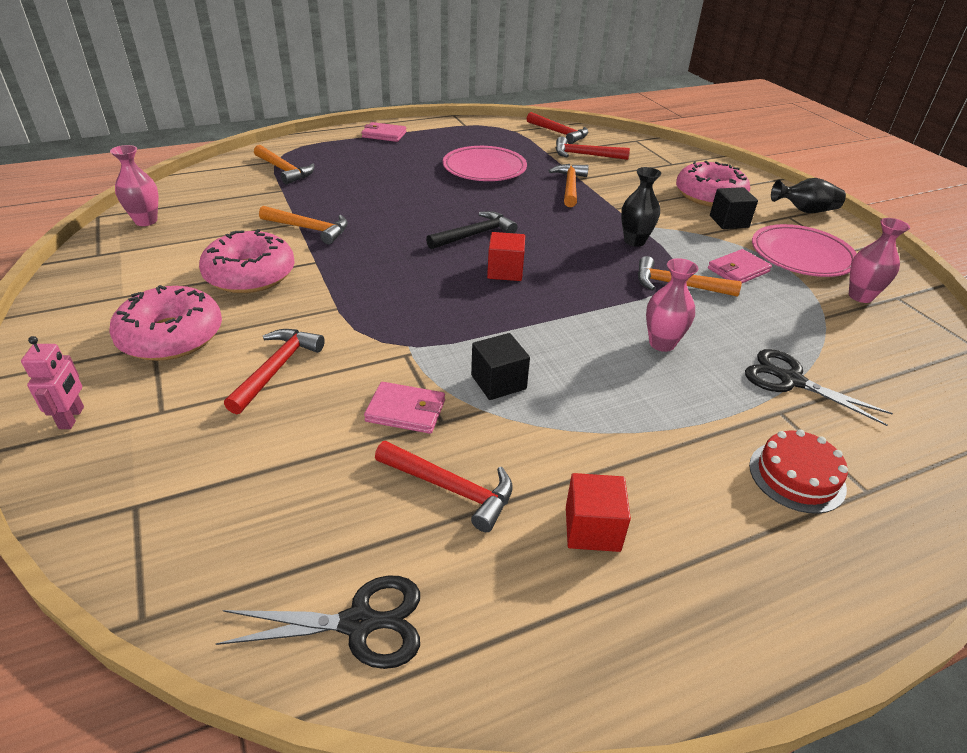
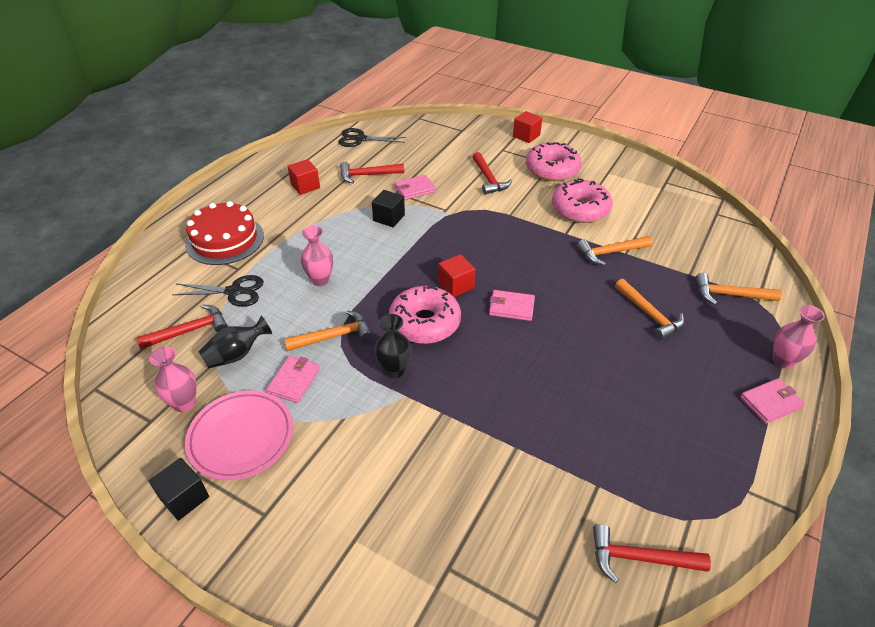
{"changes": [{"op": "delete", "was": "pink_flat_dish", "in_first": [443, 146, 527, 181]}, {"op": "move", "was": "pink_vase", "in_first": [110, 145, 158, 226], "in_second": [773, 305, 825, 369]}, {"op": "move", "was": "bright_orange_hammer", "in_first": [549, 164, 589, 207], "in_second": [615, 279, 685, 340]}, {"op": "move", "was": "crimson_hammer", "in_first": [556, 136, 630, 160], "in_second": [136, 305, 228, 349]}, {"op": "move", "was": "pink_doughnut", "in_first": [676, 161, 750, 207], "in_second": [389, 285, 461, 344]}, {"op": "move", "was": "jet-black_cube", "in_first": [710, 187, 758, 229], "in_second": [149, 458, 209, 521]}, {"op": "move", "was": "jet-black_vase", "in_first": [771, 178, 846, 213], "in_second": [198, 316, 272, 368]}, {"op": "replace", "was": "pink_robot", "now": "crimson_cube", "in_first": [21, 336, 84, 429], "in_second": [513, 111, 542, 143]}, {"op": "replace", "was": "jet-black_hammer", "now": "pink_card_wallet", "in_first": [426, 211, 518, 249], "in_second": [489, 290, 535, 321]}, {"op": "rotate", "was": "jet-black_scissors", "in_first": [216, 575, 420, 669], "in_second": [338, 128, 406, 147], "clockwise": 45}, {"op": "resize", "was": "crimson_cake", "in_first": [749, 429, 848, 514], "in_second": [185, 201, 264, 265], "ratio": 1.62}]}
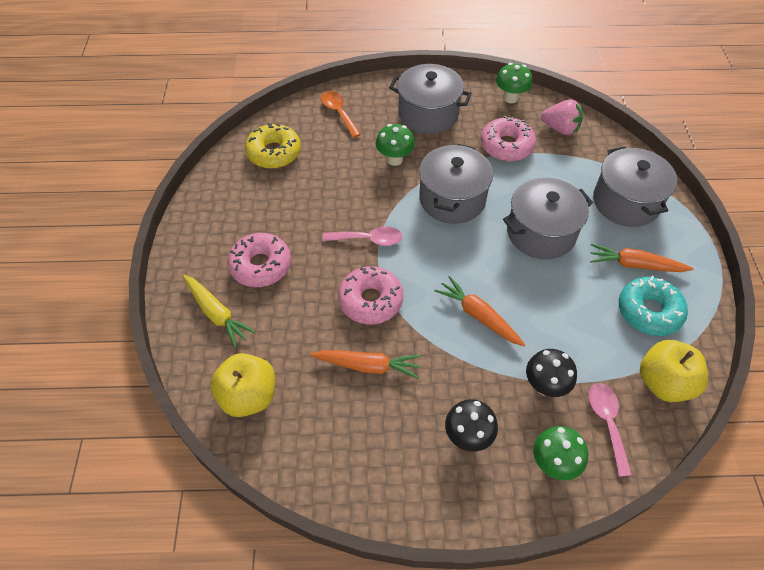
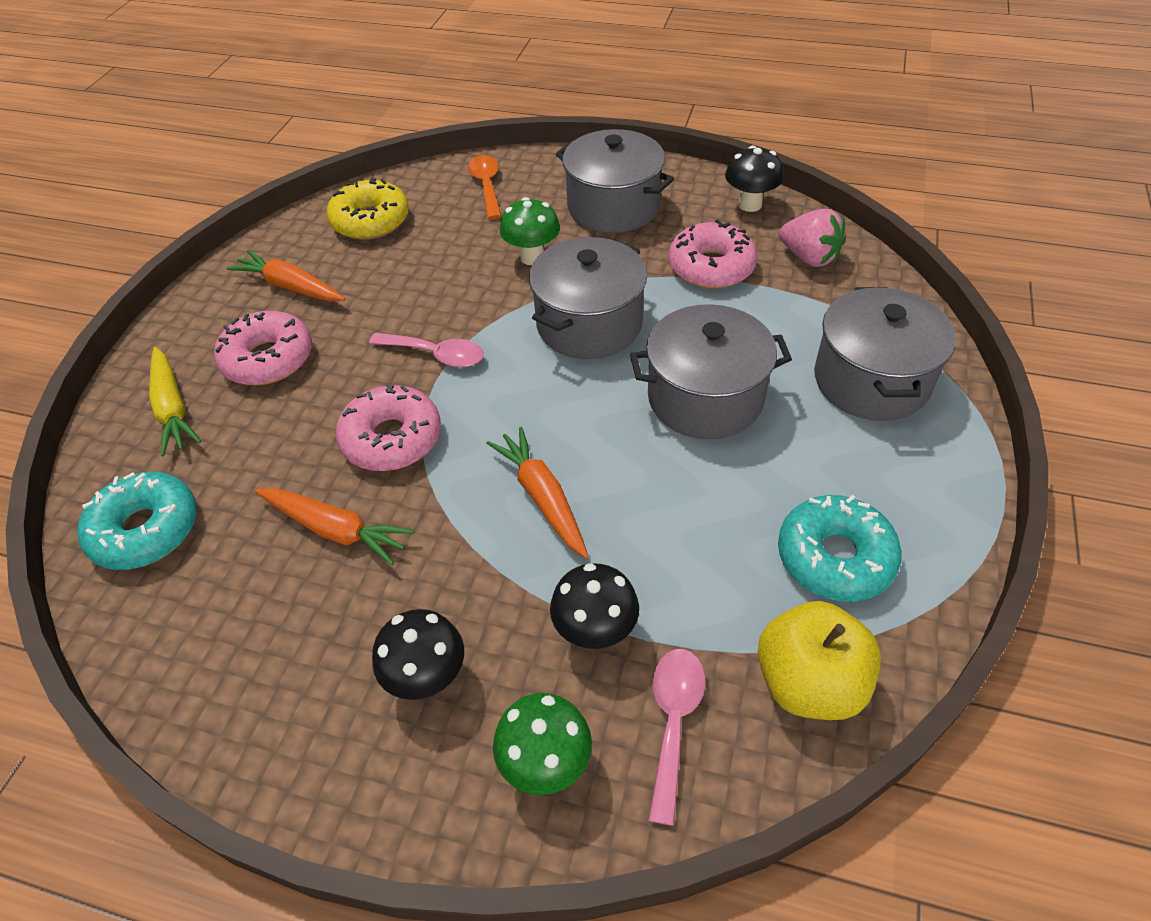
{"changes": [{"op": "move", "was": "bright_orange_toy_carrot", "in_first": [590, 244, 694, 272], "in_second": [227, 250, 345, 301]}, {"op": "replace", "was": "yellow_apple", "now": "aqua_doughnut", "in_first": [210, 353, 275, 417], "in_second": [77, 472, 197, 570]}, {"op": "recolor", "was": "leaf-green_mushroom", "now": "jet-black_mushroom", "in_first": [496, 63, 533, 103], "in_second": [725, 146, 784, 212]}]}
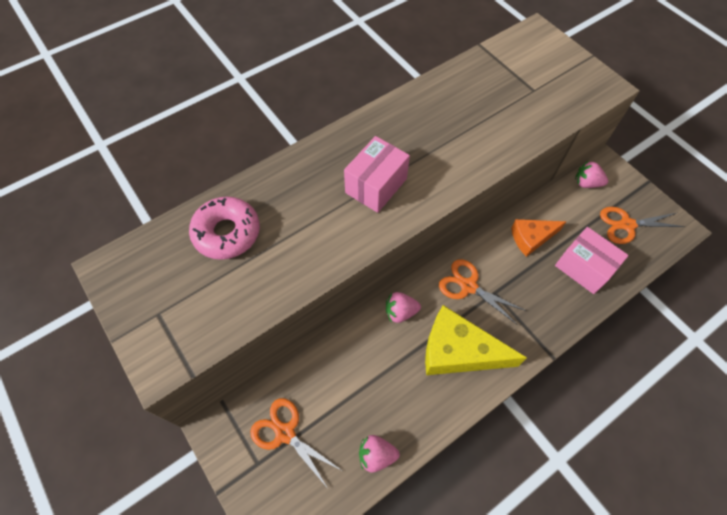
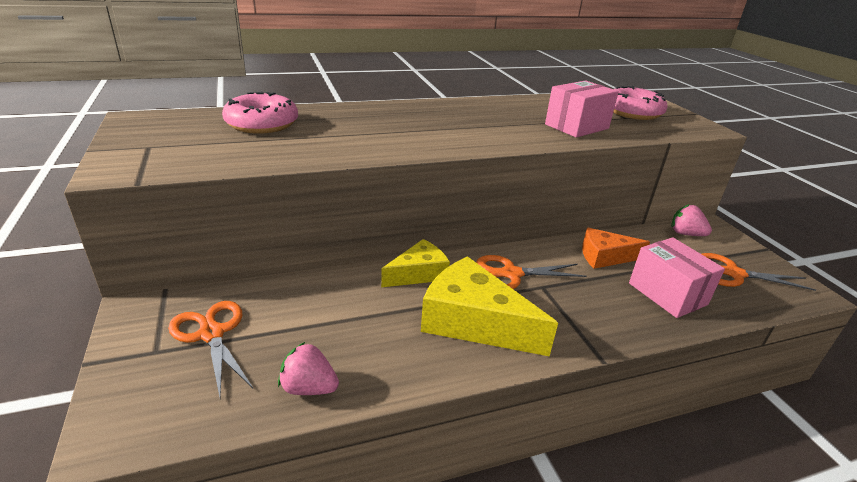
{"changes": [{"op": "insert", "now": "pink_doughnut", "in_second": [613, 86, 668, 120]}, {"op": "move", "was": "pink_package", "in_first": [344, 136, 410, 213], "in_second": [545, 80, 619, 138]}, {"op": "replace", "was": "pink_berry", "now": "yellow_cheese_wedge", "in_first": [386, 292, 421, 323], "in_second": [381, 239, 450, 287]}, {"op": "rotate", "was": "bright_orange_scissors", "in_first": [439, 259, 526, 325], "in_second": [476, 255, 587, 289], "clockwise": -60}]}
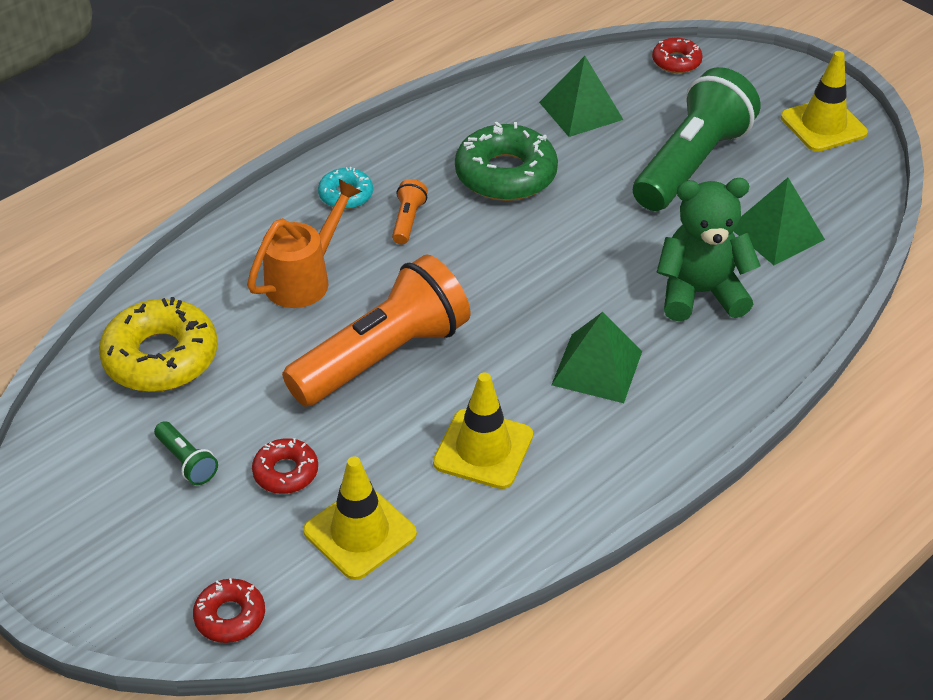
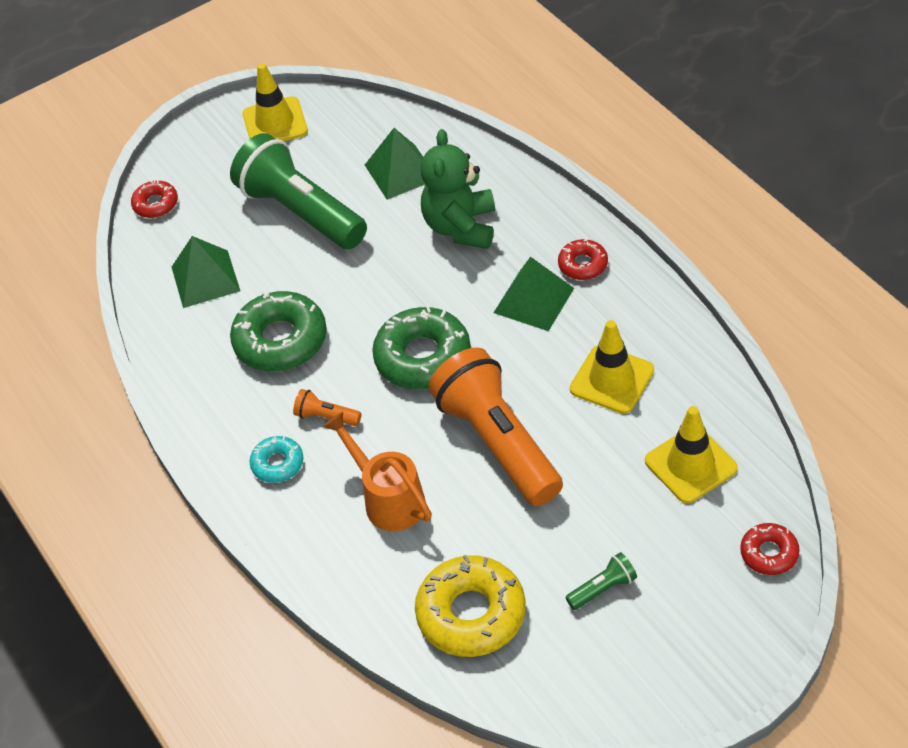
{"changes": [{"op": "insert", "now": "leaf-green_doughnut", "in_second": [372, 305, 471, 389]}, {"op": "move", "was": "crimson_doughnut", "in_first": [252, 438, 318, 494], "in_second": [558, 238, 608, 280]}]}
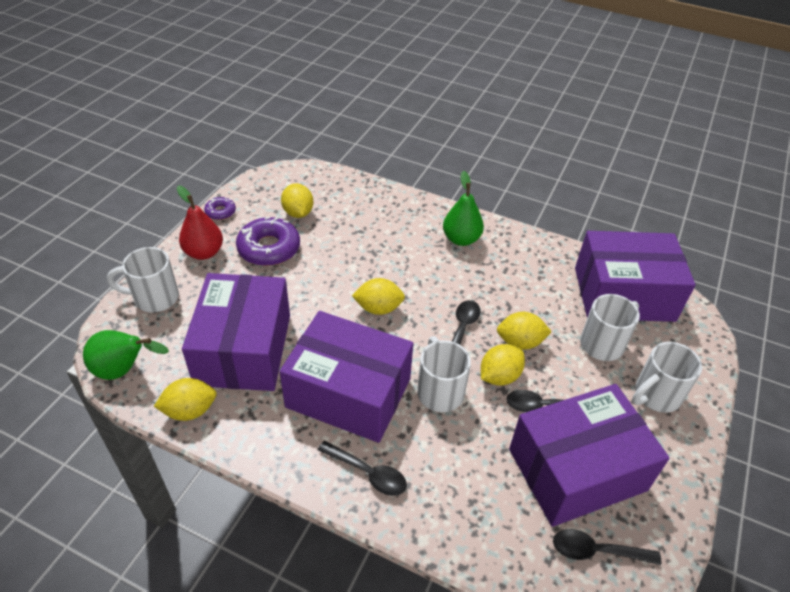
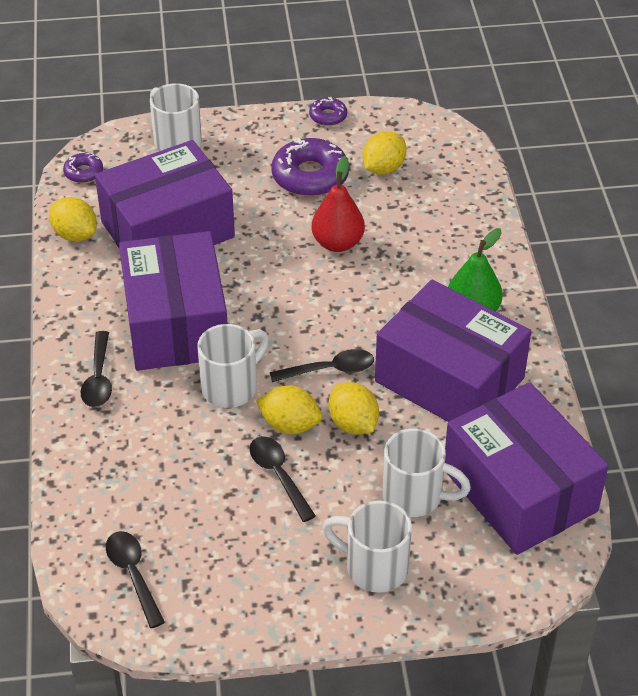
{"changes": [{"op": "delete", "was": "yellow_lemon", "in_first": [352, 278, 405, 315]}, {"op": "move", "was": "crimson_toy_pear", "in_first": [177, 186, 223, 260], "in_second": [311, 156, 365, 252]}, {"op": "move", "was": "purple_package", "in_first": [509, 384, 669, 527], "in_second": [375, 280, 531, 422]}, {"op": "replace", "was": "leaf-green_toy_pear", "now": "purple_doughnut", "in_first": [83, 330, 169, 380], "in_second": [63, 153, 103, 183]}]}
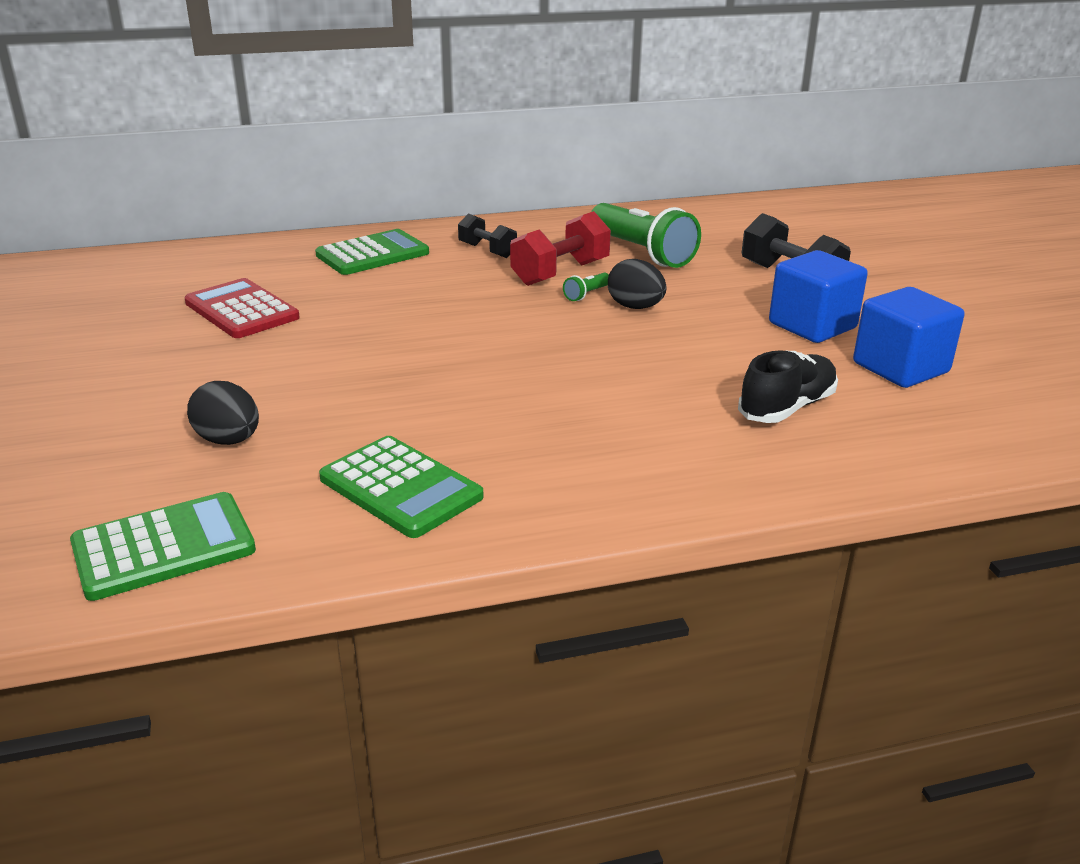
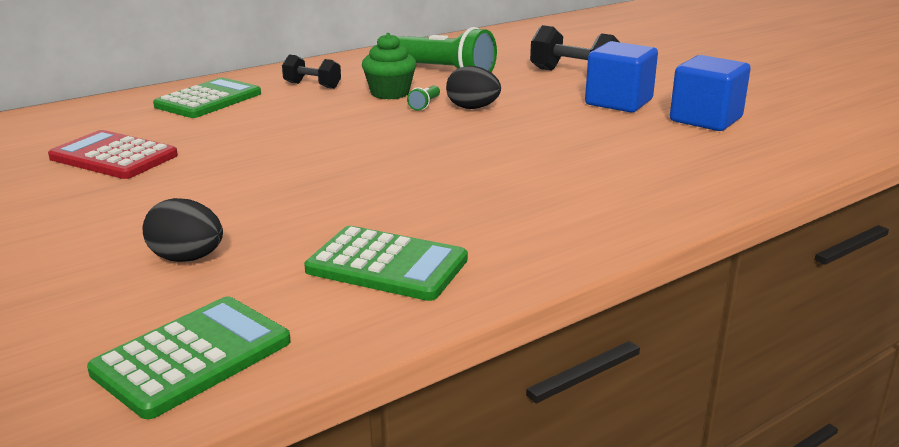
{"changes": [{"op": "delete", "was": "jet-black_shoe", "in_first": [738, 350, 838, 423]}, {"op": "replace", "was": "crimson_dumbbell", "now": "leaf-green_cupcake", "in_first": [510, 211, 611, 286], "in_second": [362, 33, 416, 99]}]}
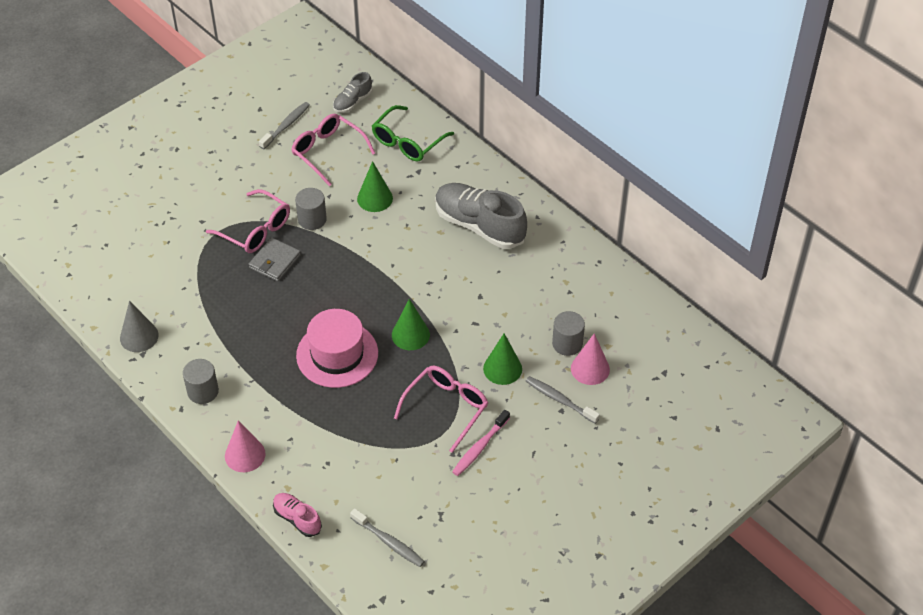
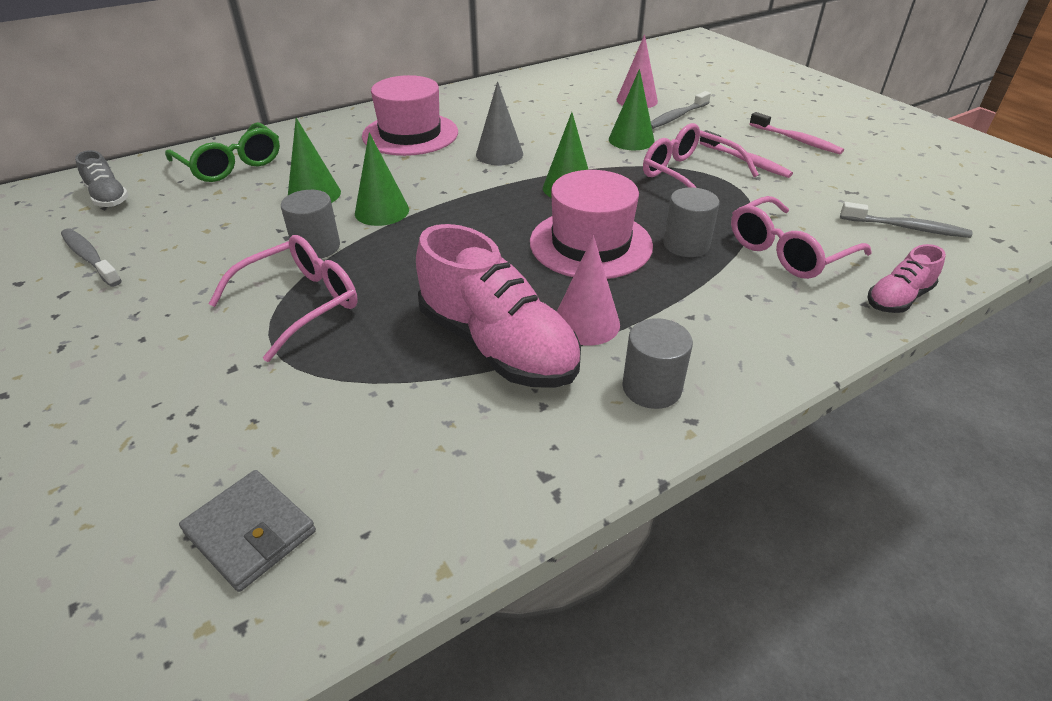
{"changes": [{"op": "insert", "now": "leaf-green_solid_cone", "in_second": [355, 132, 409, 226]}, {"op": "insert", "now": "pink_shoe", "in_second": [416, 224, 581, 388]}, {"op": "insert", "now": "pink_tooth_brush", "in_second": [749, 112, 844, 155]}, {"op": "move", "was": "grey_solid_cone", "in_first": [120, 301, 159, 352], "in_second": [476, 81, 523, 165]}, {"op": "move", "was": "pink_solid_cone", "in_first": [225, 421, 266, 472], "in_second": [557, 236, 620, 345]}, {"op": "move", "was": "grey_card_wallet", "in_first": [249, 238, 301, 281], "in_second": [179, 470, 316, 592]}, {"op": "move", "was": "pink_eyeglasses", "in_first": [291, 114, 375, 186], "in_second": [731, 196, 872, 279]}, {"op": "move", "was": "grey_solid_cylinder", "in_first": [552, 311, 585, 356], "in_second": [663, 187, 719, 257]}, {"op": "replace", "was": "grey_shoe", "now": "pink_tall_hat", "in_first": [435, 183, 527, 249], "in_second": [362, 75, 458, 156]}, {"op": "rotate", "was": "grey_tooth_brush", "in_first": [350, 508, 425, 567], "in_second": [840, 202, 973, 238], "clockwise": 60}]}
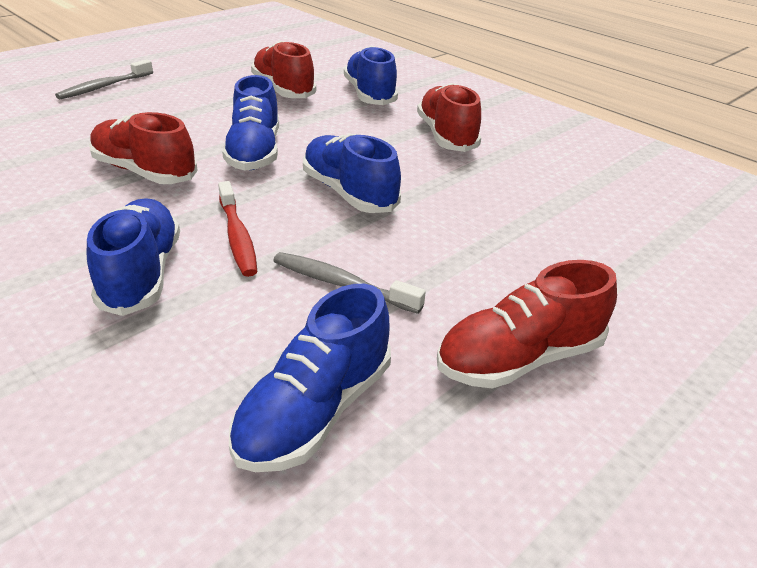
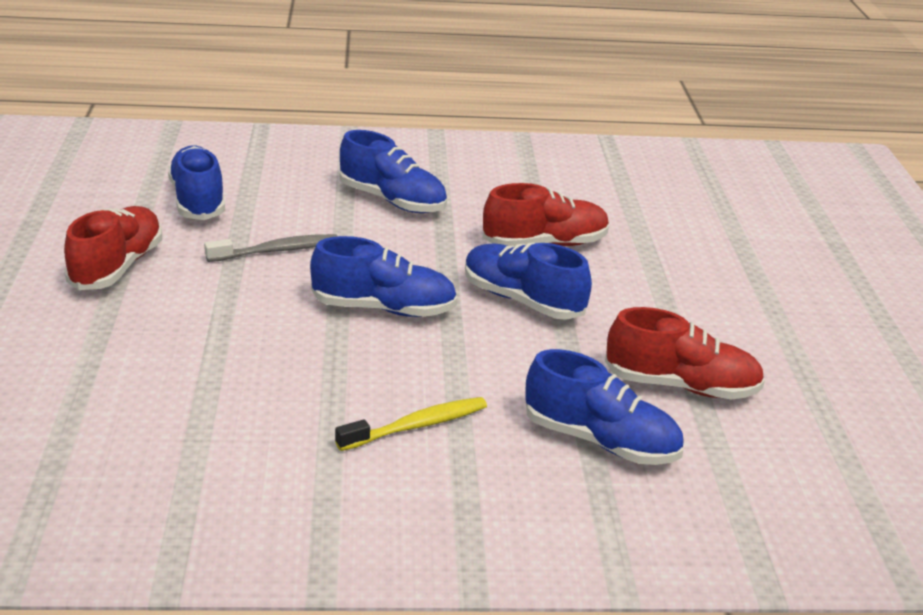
{"changes": [{"op": "delete", "was": "grey_tooth_brush", "in_first": [55, 59, 153, 100]}, {"op": "delete", "was": "crimson_tooth_brush", "in_first": [218, 181, 258, 277]}, {"op": "replace", "was": "crimson_shoe", "now": "yellow_tooth_brush", "in_first": [417, 83, 481, 152], "in_second": [335, 397, 487, 451]}]}
